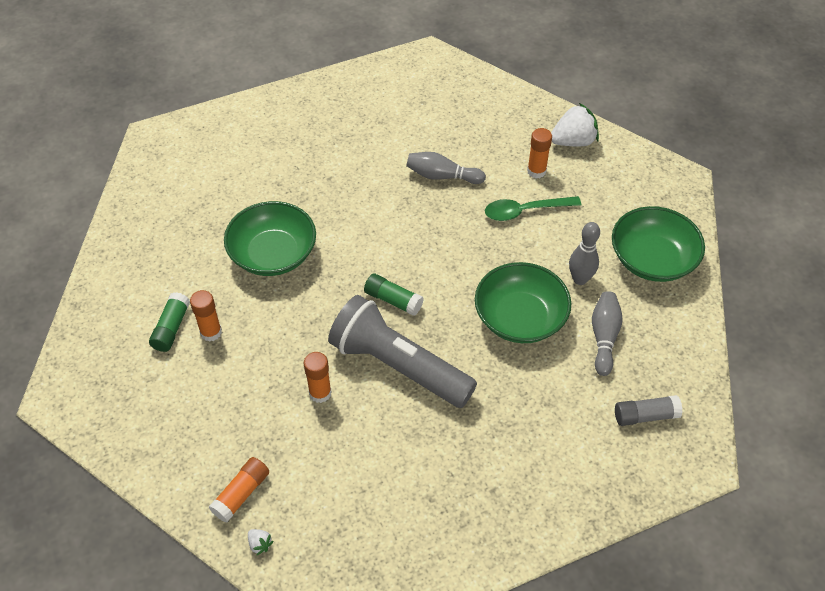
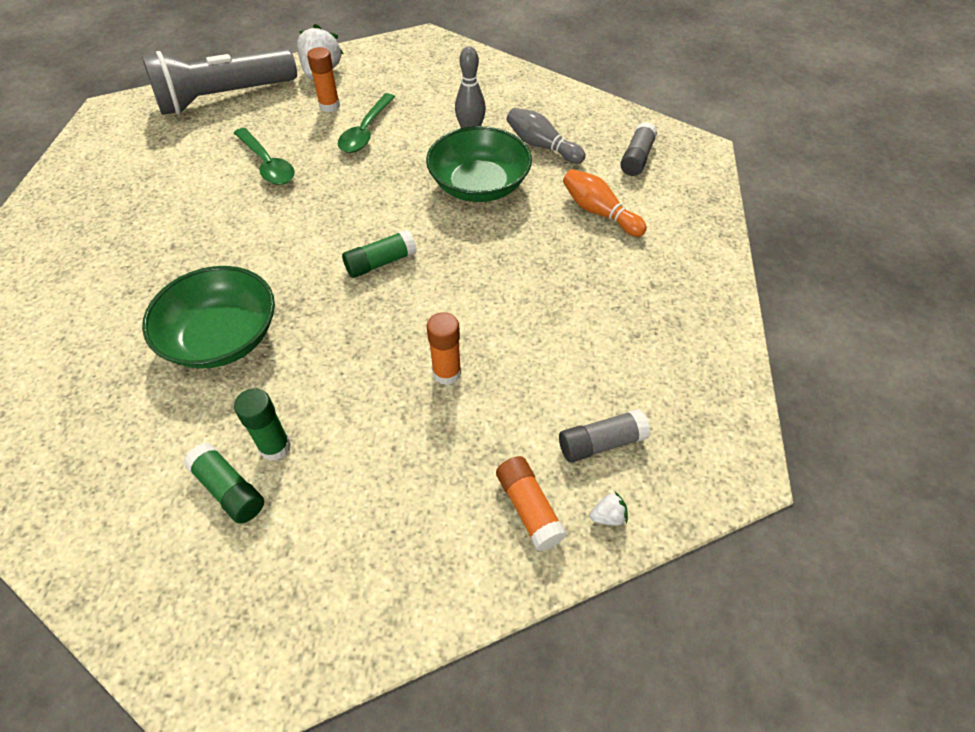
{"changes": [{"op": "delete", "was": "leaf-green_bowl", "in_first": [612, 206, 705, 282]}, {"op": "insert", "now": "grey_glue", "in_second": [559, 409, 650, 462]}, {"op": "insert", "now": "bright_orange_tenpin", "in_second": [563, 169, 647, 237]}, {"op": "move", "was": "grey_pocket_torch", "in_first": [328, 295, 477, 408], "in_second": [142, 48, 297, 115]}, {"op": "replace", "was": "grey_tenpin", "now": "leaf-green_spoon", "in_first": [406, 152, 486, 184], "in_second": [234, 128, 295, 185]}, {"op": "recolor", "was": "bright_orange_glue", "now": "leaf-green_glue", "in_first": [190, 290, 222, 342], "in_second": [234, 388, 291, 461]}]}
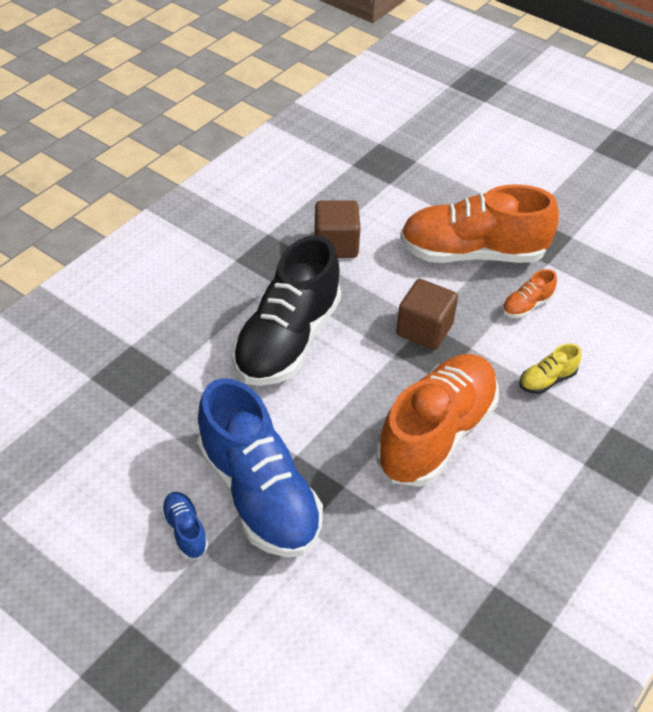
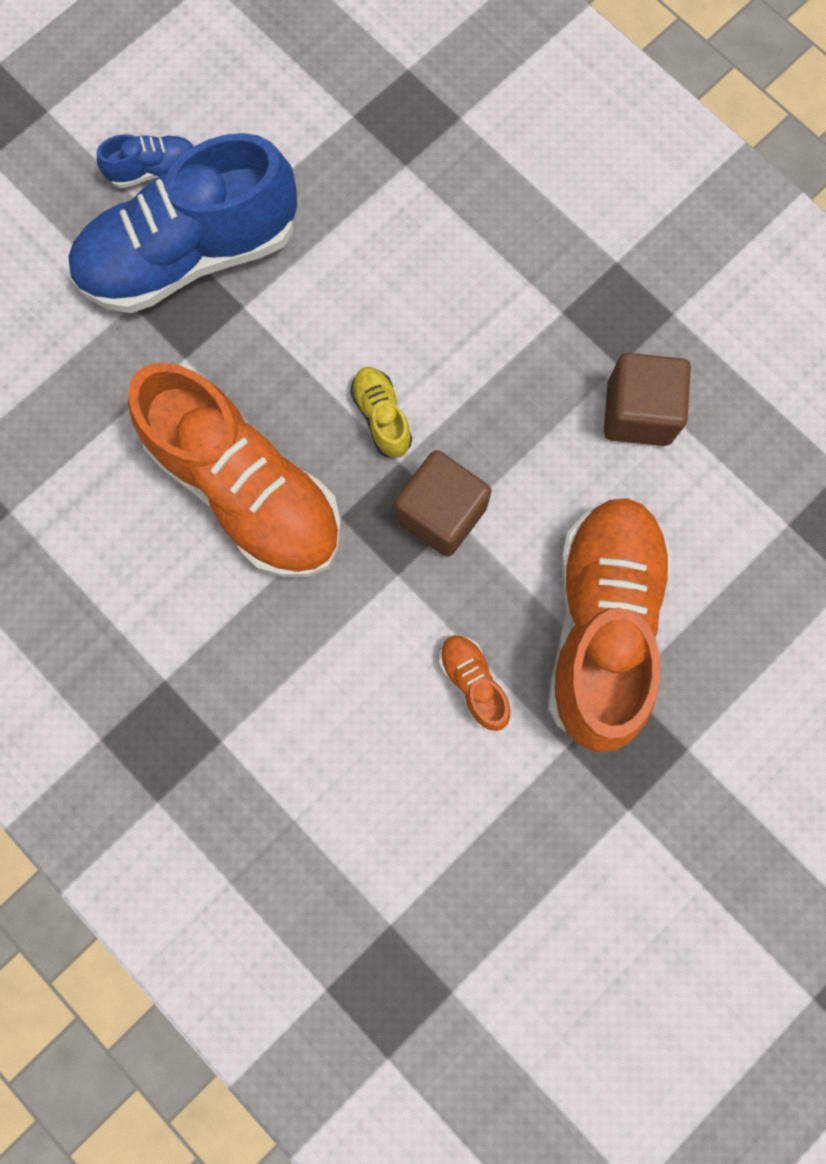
{"changes": [{"op": "delete", "was": "jet-black_shoe", "in_first": [232, 235, 341, 386]}, {"op": "move", "was": "yellow_shoe", "in_first": [519, 344, 582, 394], "in_second": [350, 367, 412, 458]}]}
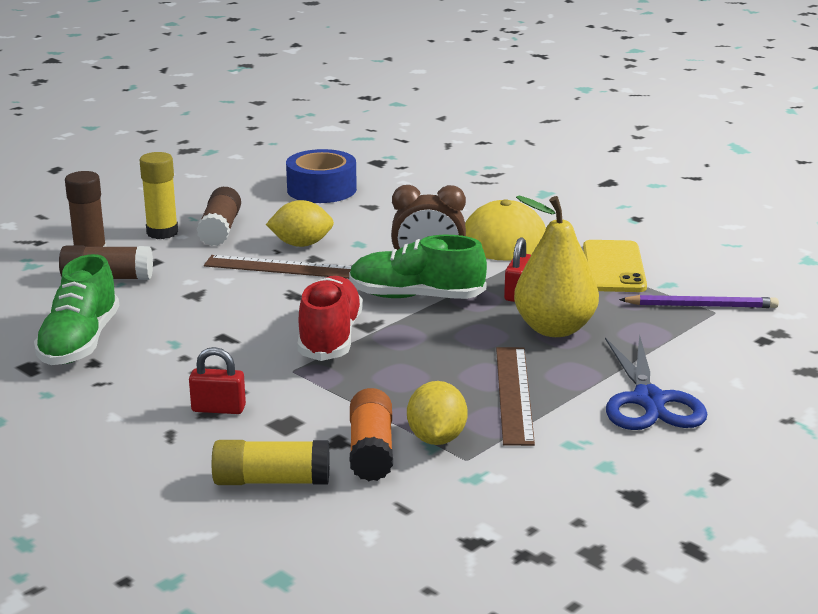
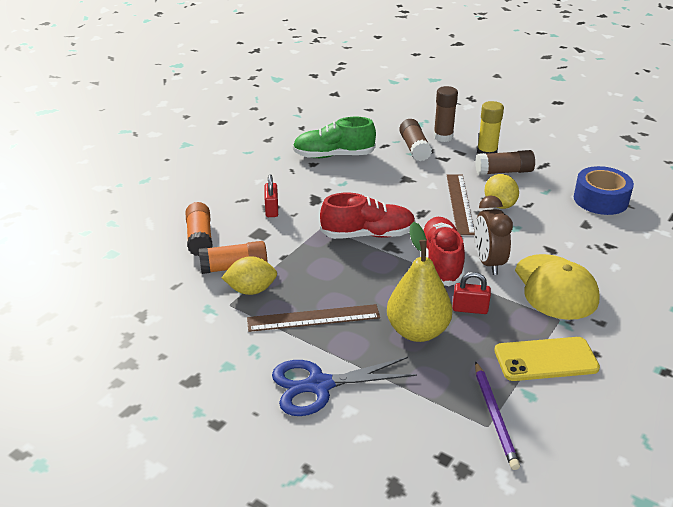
{"changes": [{"op": "recolor", "was": "yellow_glue", "now": "bright_orange_glue", "in_first": [212, 440, 330, 485], "in_second": [186, 202, 213, 256]}, {"op": "recolor", "was": "leaf-green_shoe", "now": "crimson_shoe", "in_first": [349, 235, 487, 299], "in_second": [423, 217, 465, 286]}]}
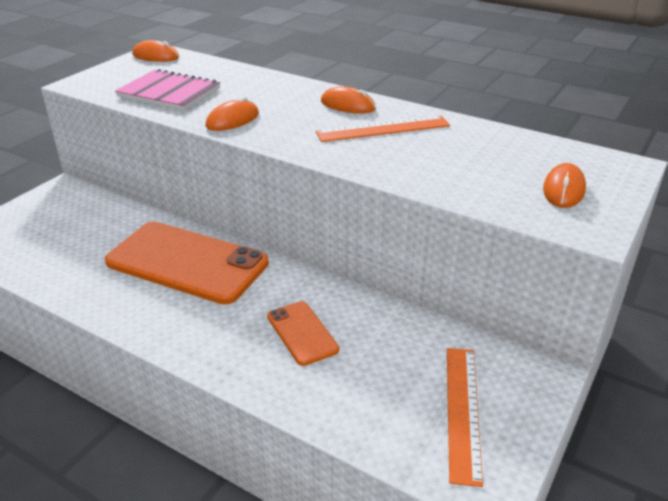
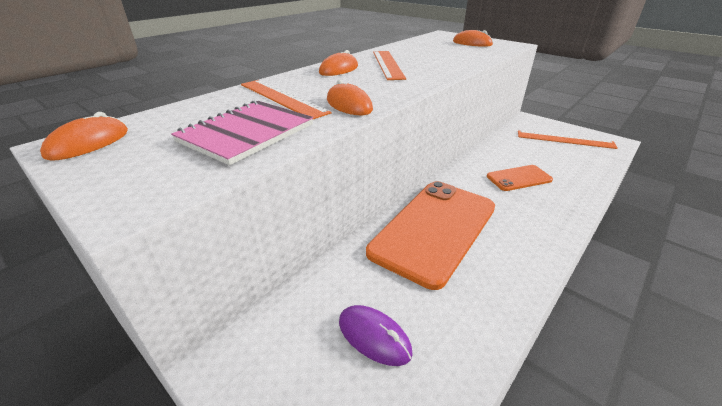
{"changes": [{"op": "insert", "now": "bright_orange_measuring_stick", "in_second": [241, 80, 332, 119]}, {"op": "insert", "now": "purple_PC_mouse", "in_second": [339, 305, 413, 366]}]}
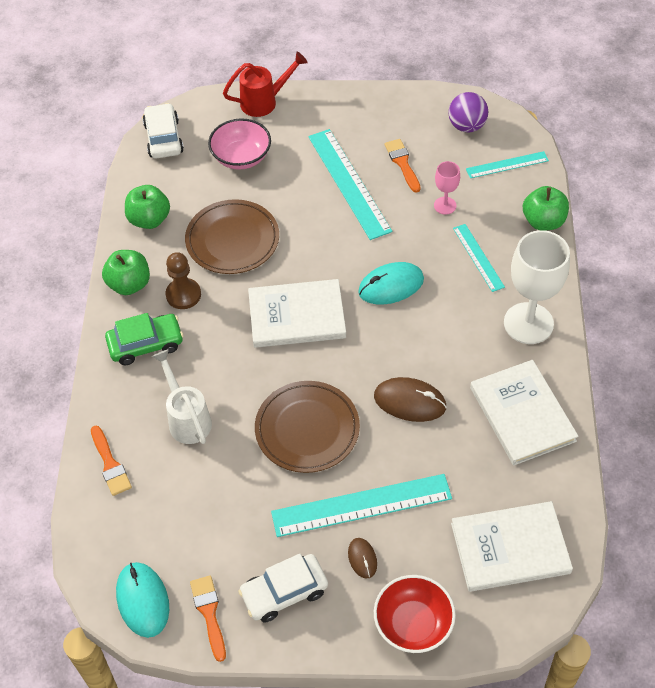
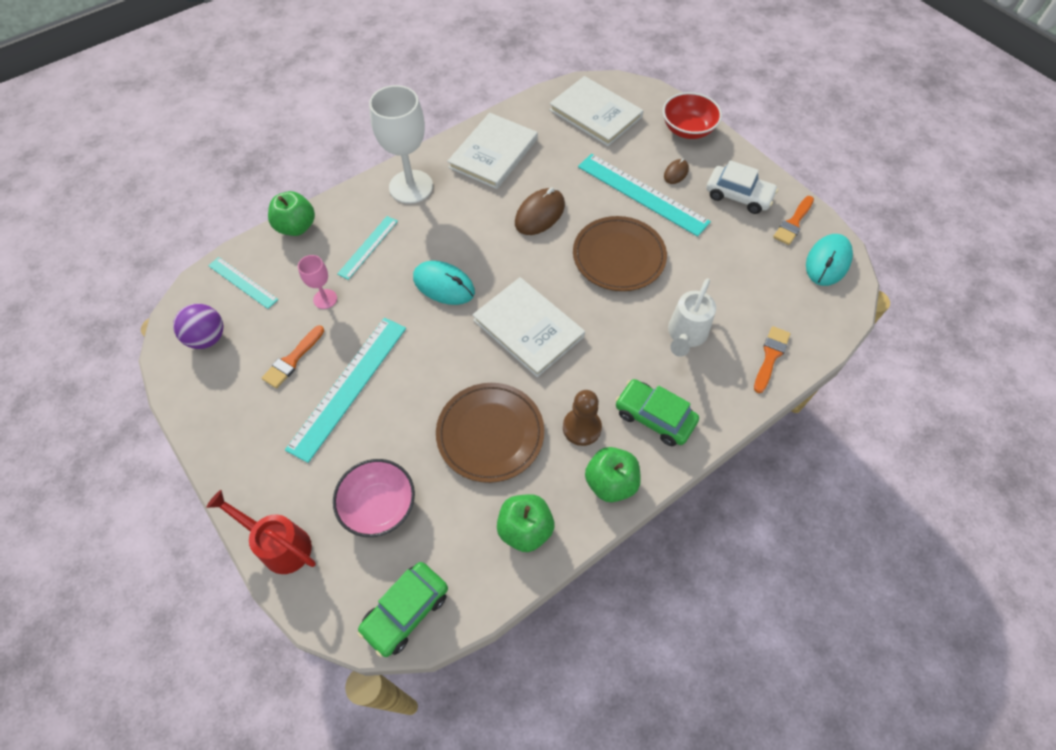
{"changes": [{"op": "recolor", "was": "snow-white_toy_car", "now": "leaf-green_toy_car", "in_first": [143, 103, 184, 159], "in_second": [358, 562, 448, 657]}, {"op": "rotate", "was": "brown_PC_mouse", "in_first": [374, 377, 447, 422], "in_second": [515, 187, 565, 235], "clockwise": 60}]}
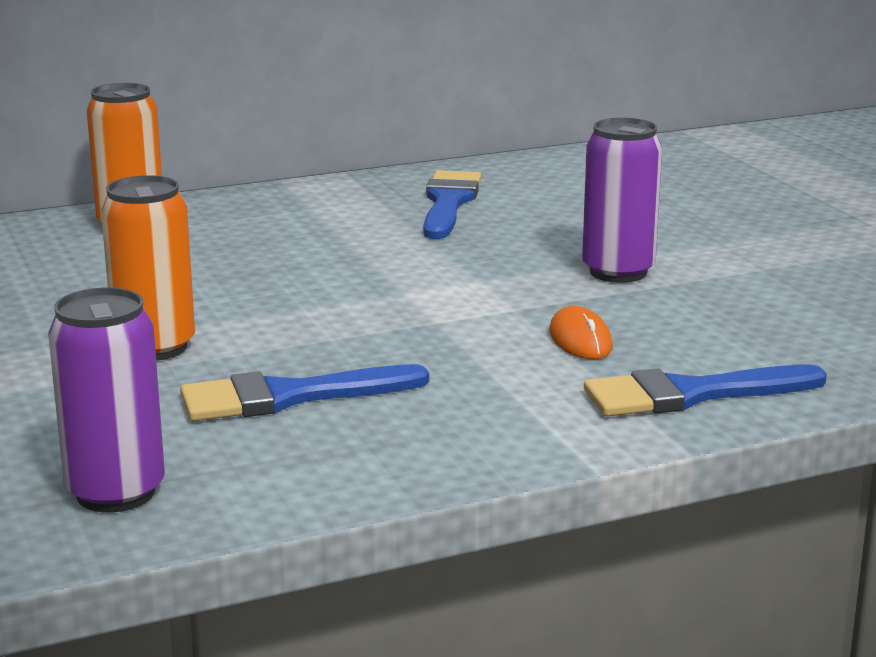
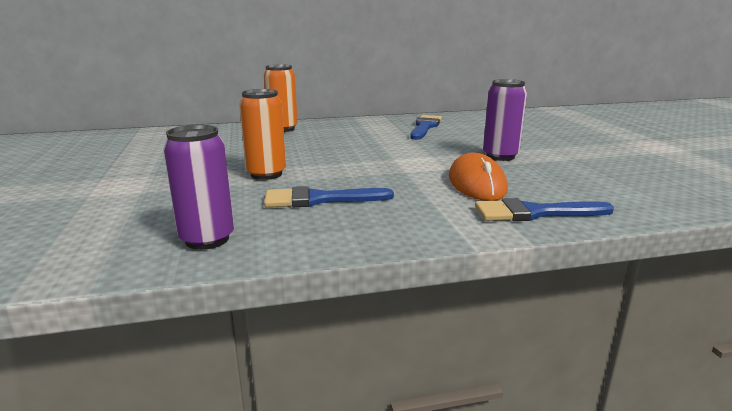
{"changes": [{"op": "resize", "was": "bright_orange_PC_mouse", "in_first": [549, 306, 613, 359], "in_second": [449, 152, 508, 201], "ratio": 1.82}]}
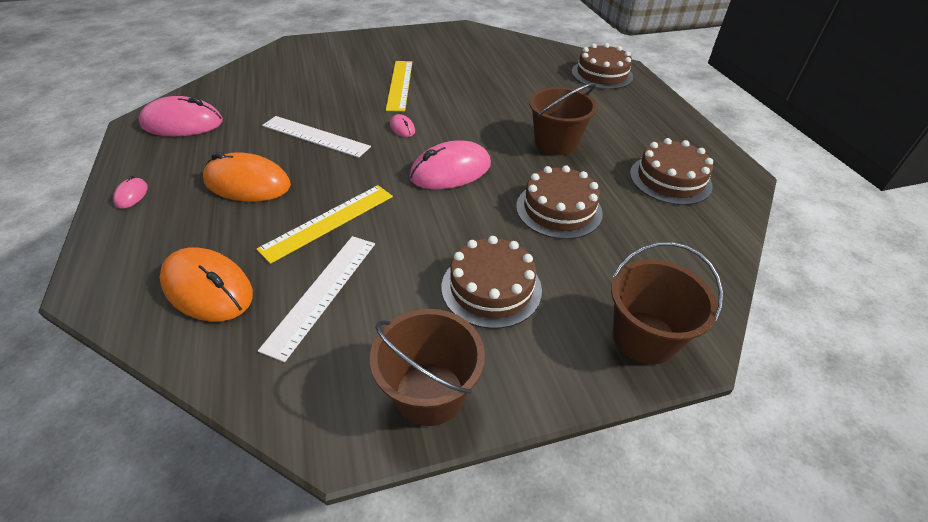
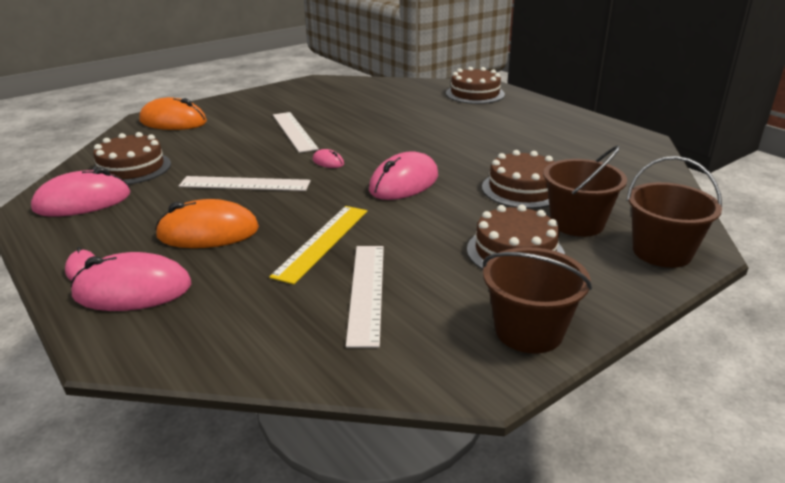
{"changes": [{"op": "insert", "now": "pink_PC_mouse", "in_second": [71, 252, 191, 311]}, {"op": "move", "was": "bright_orange_PC_mouse", "in_first": [160, 247, 253, 322], "in_second": [139, 97, 207, 130]}, {"op": "move", "was": "brown_sand_bucket", "in_first": [529, 83, 597, 155], "in_second": [543, 145, 627, 237]}, {"op": "move", "was": "brown_cake", "in_first": [630, 138, 713, 205], "in_second": [92, 132, 171, 184]}, {"op": "recolor", "was": "yellow_measuring_stick", "now": "snow-white_measuring_stick", "in_first": [386, 61, 412, 112], "in_second": [273, 112, 319, 153]}]}
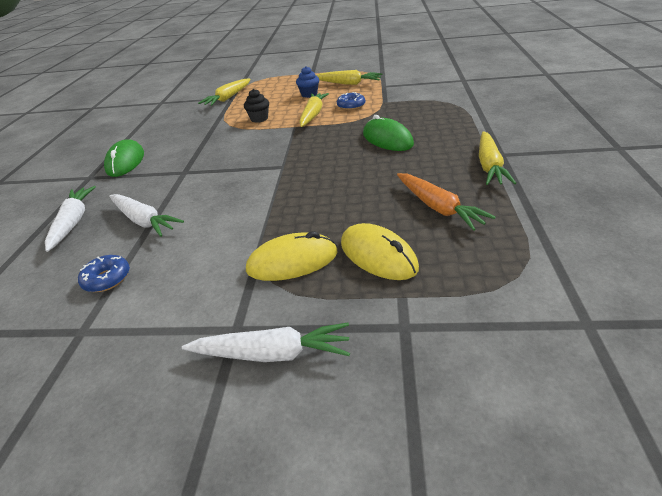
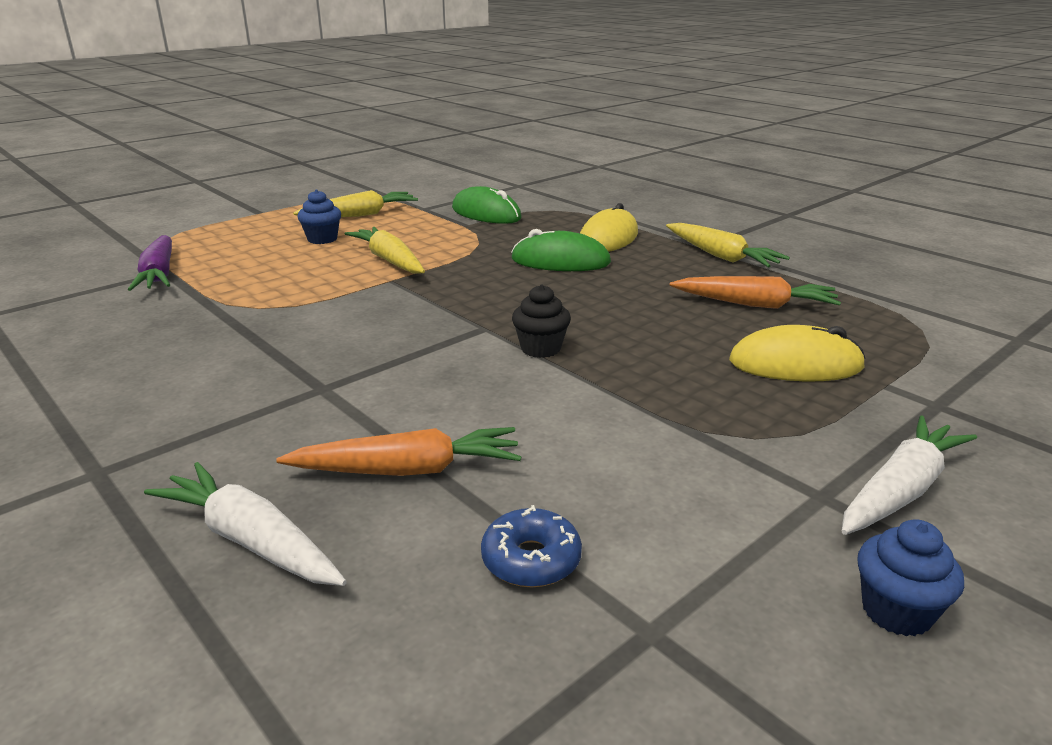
{"changes": [{"op": "delete", "was": "blue_doughnut", "in_first": [337, 92, 365, 110]}, {"op": "insert", "now": "blue_cupcake", "in_second": [857, 519, 964, 637]}, {"op": "move", "was": "leaf-green_PC_mouse", "in_first": [104, 139, 144, 177], "in_second": [452, 186, 522, 224]}, {"op": "move", "was": "jet-black_cupcake", "in_first": [244, 89, 269, 123], "in_second": [512, 285, 571, 358]}, {"op": "move", "was": "yellow_PC_mouse", "in_first": [246, 231, 337, 281], "in_second": [580, 203, 638, 252]}, {"op": "recolor", "was": "snow-white_toy_carrot", "now": "bright_orange_toy_carrot", "in_first": [109, 194, 184, 237], "in_second": [276, 427, 522, 476]}, {"op": "recolor", "was": "yellow_toy_carrot", "now": "purple_toy_carrot", "in_first": [198, 79, 251, 106], "in_second": [128, 235, 172, 291]}]}
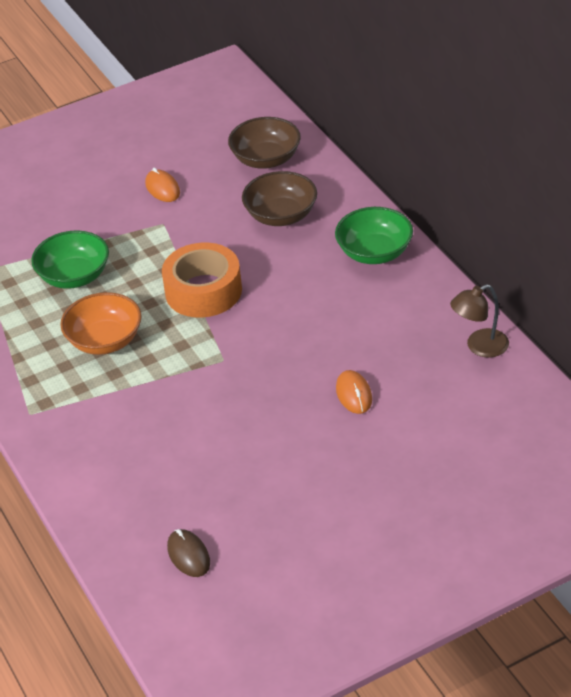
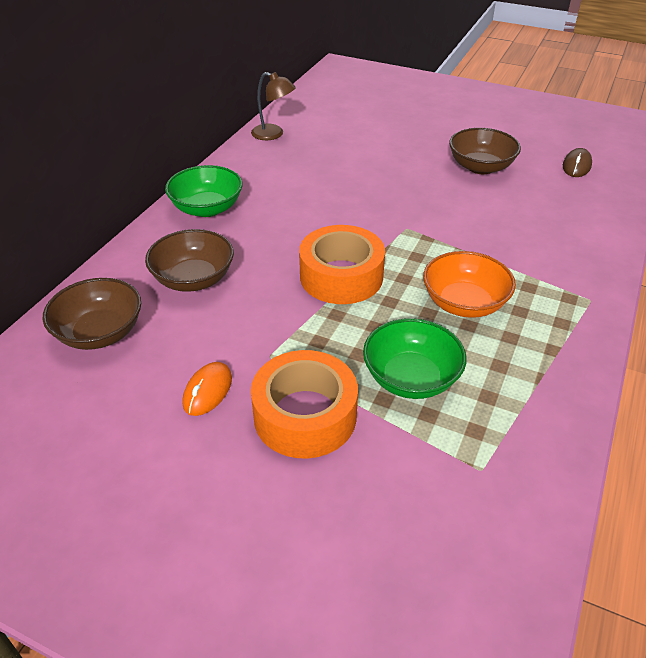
{"changes": [{"op": "delete", "was": "bright_orange_PC_mouse", "in_first": [336, 370, 372, 414]}, {"op": "insert", "now": "bright_orange_tape", "in_second": [251, 350, 358, 458]}, {"op": "insert", "now": "brown_bowl", "in_second": [449, 128, 521, 174]}]}
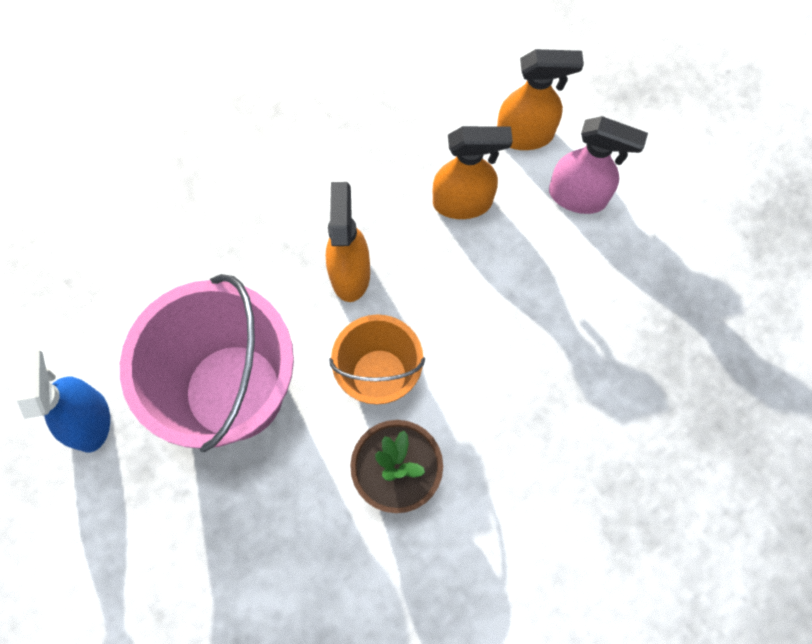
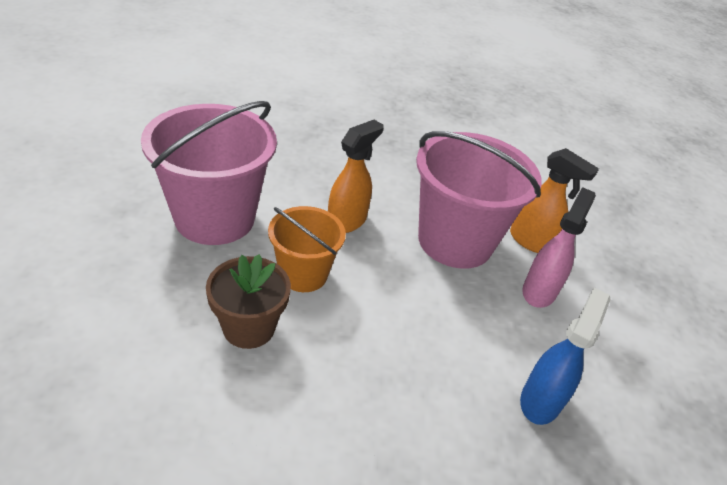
{"changes": [{"op": "move", "was": "blue_spray_bottle", "in_first": [17, 347, 110, 452], "in_second": [520, 288, 611, 425]}, {"op": "replace", "was": "bright_orange_spray_bottle", "now": "pink_sand_bucket", "in_first": [433, 126, 513, 219], "in_second": [416, 131, 542, 269]}, {"op": "rotate", "was": "pink_spray_bottle", "in_first": [549, 116, 648, 214], "in_second": [522, 187, 596, 308], "clockwise": -120}]}
